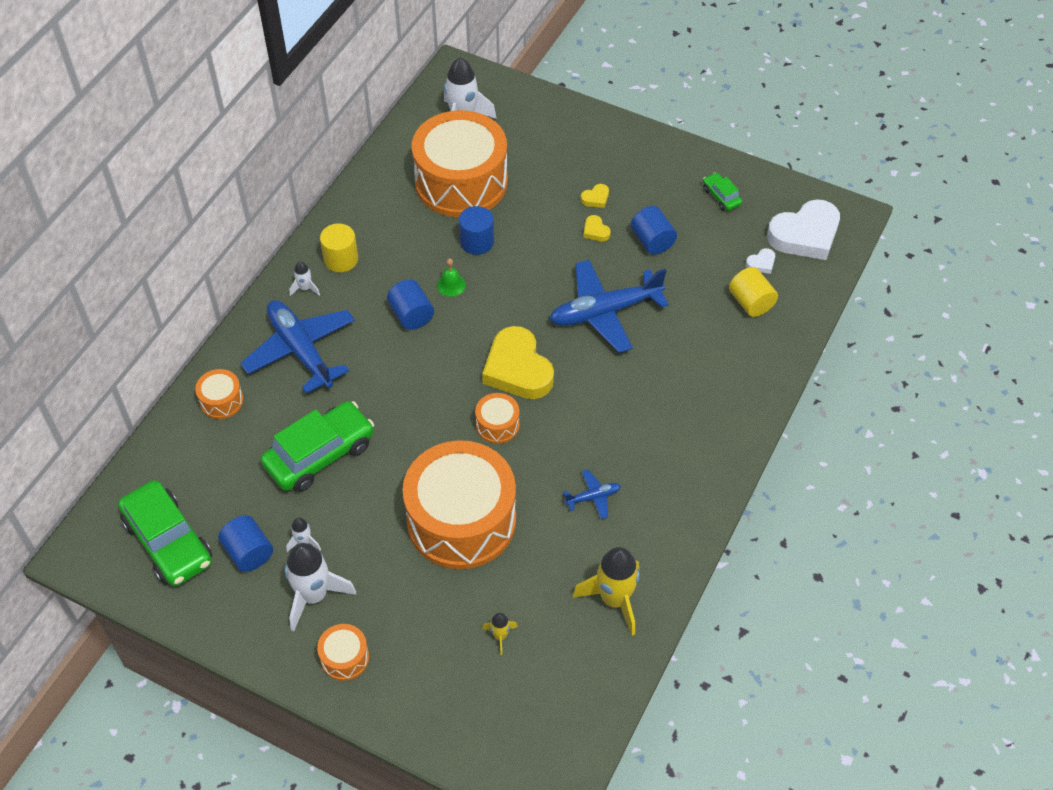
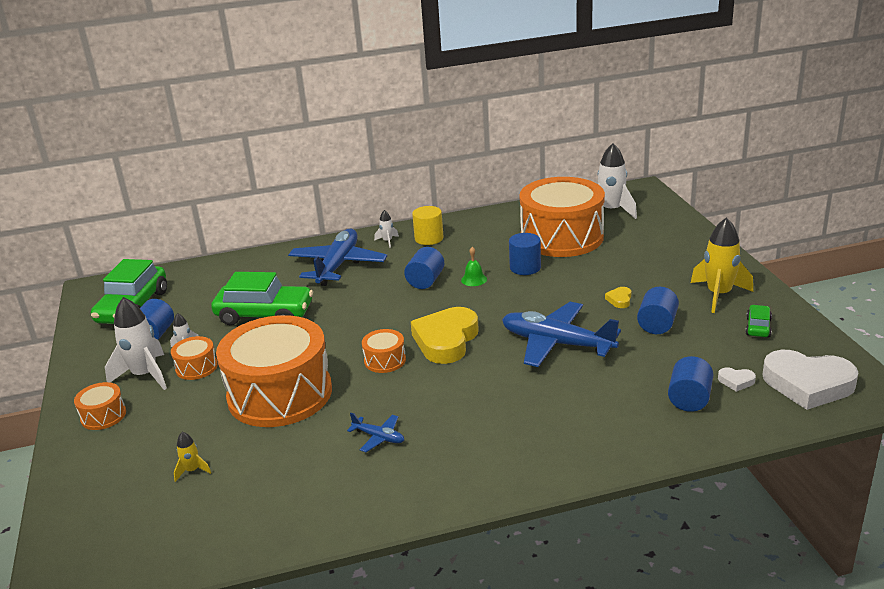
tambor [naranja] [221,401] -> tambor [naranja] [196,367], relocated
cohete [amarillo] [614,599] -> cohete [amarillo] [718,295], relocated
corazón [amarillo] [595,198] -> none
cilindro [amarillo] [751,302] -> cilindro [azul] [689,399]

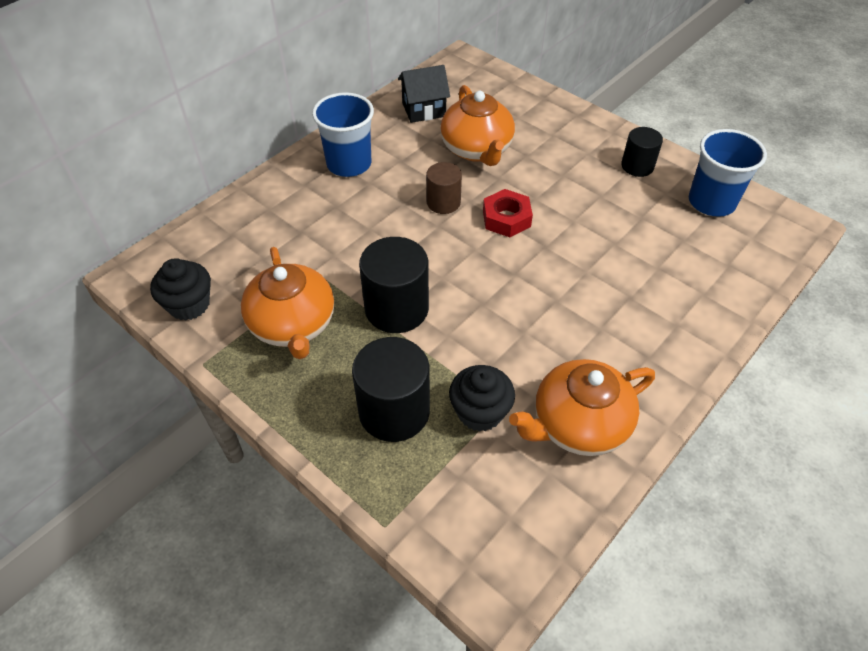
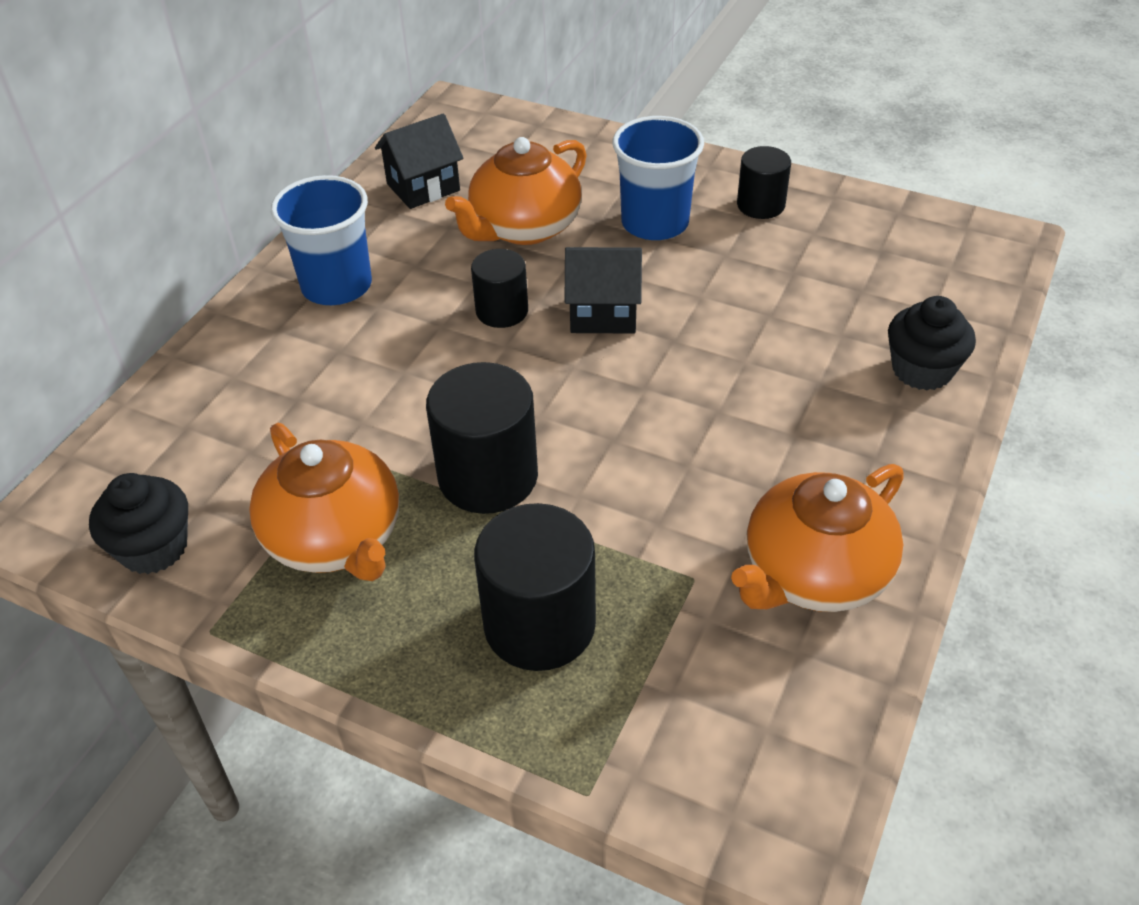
cilindro [marrón] [443,202] -> cilindro [negro] [502,311]
tetera [naranja] [477,150] -> tetera [naranja] [524,228], 75 degrees clockwise
magdalena [negro] [480,412] -> magdalena [negro] [922,370], relocated
tuerca [rojo] [506,218] -> casa [negro] [603,314]
vaso [azul] [711,202] -> vaso [azul] [655,223], relocated

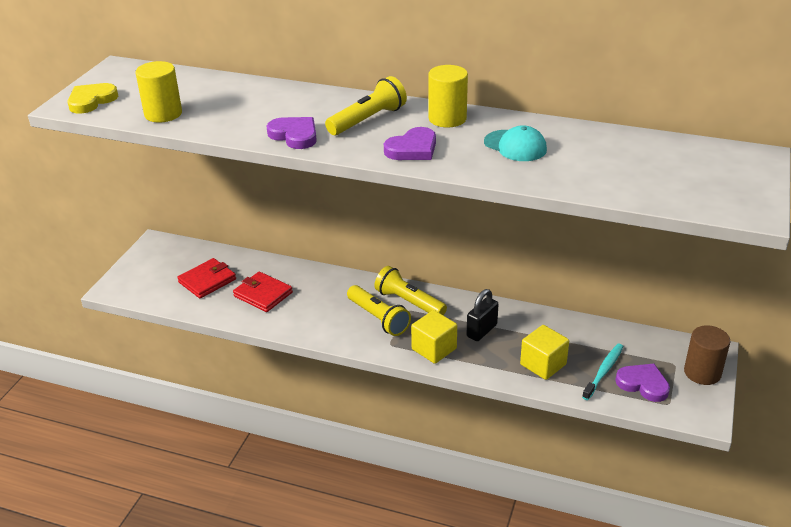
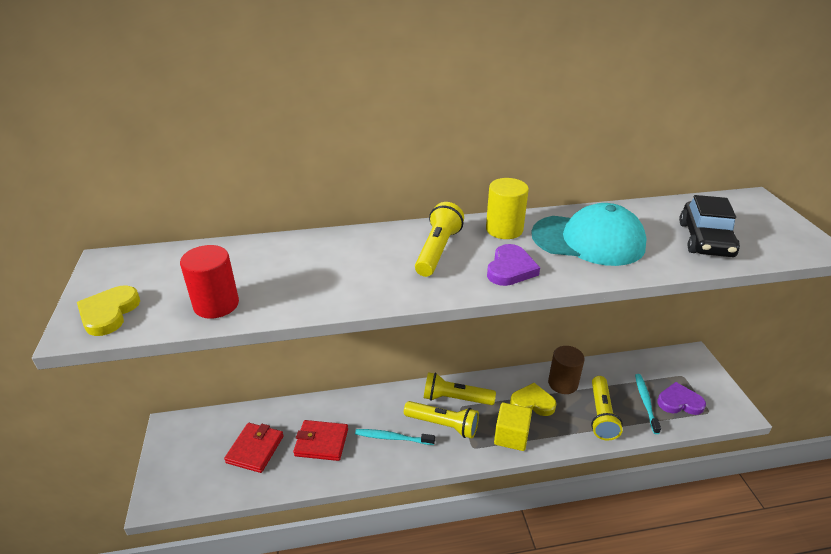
cilindro [amarillo] [163,114] -> cilindro [rojo] [216,304]
corazón [morado] [294,135] -> none
candado [negro] [481,331] -> corazón [amarillo] [532,402]
gorra [turquesa] [515,146] -> gorra [turquesa] [588,240], x1.77
cubo [amarillo] [543,364] -> lámpara de mano [amarillo] [601,415]
cilindro [marrón] [702,372] -> cilindro [marrón] [563,383], relocated
none -> cepillo de dientes [turquesa] [392,438]
none -> coche [negro] [705,240]

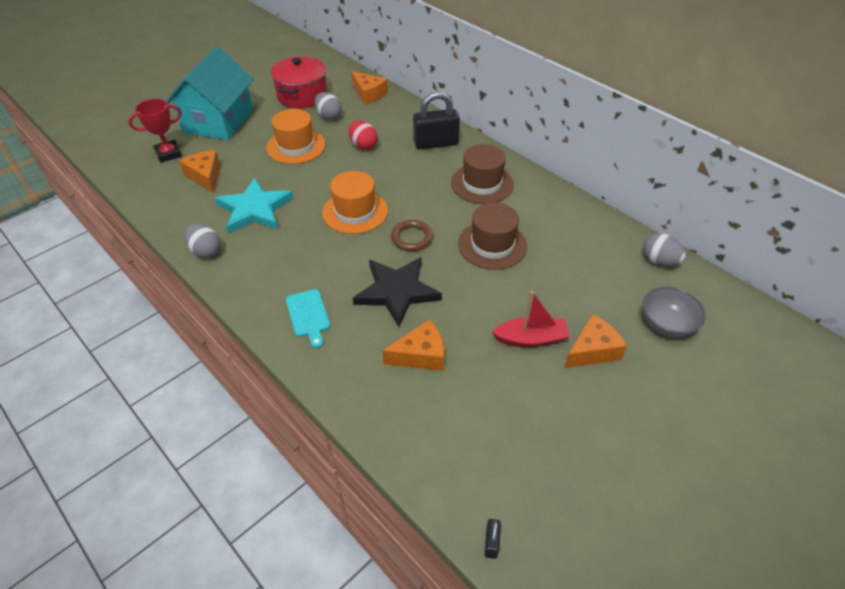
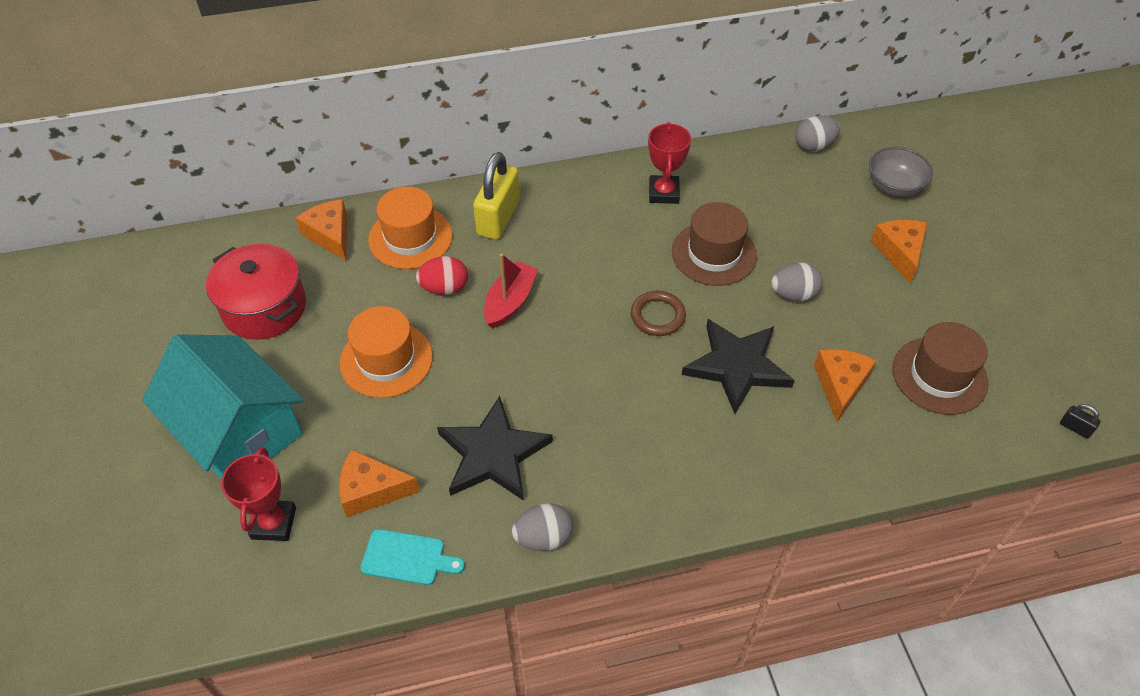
estrella [turquesa] [254,209] -> estrella [negro] [493,454]
tabla de cortar [turquesa] [308,315] -> tabla de cortar [turquesa] [407,558], relocated
huevo [gris] [329,116] -> huevo [gris] [793,294], relocated
sombrero [naranja] [355,212] -> sombrero [naranja] [410,237], relocated
queso [naranja] [368,94] -> queso [naranja] [330,235], 105 degrees counterclockwise
candado [negro] [435,143] -> candado [amarillo] [498,218]
sombrero [marrón] [482,184] -> sombrero [marrón] [939,375], relocated
barco [rojo] [531,339] -> barco [rojo] [510,302], relocated
none -> trofeo [rojo] [663,193]

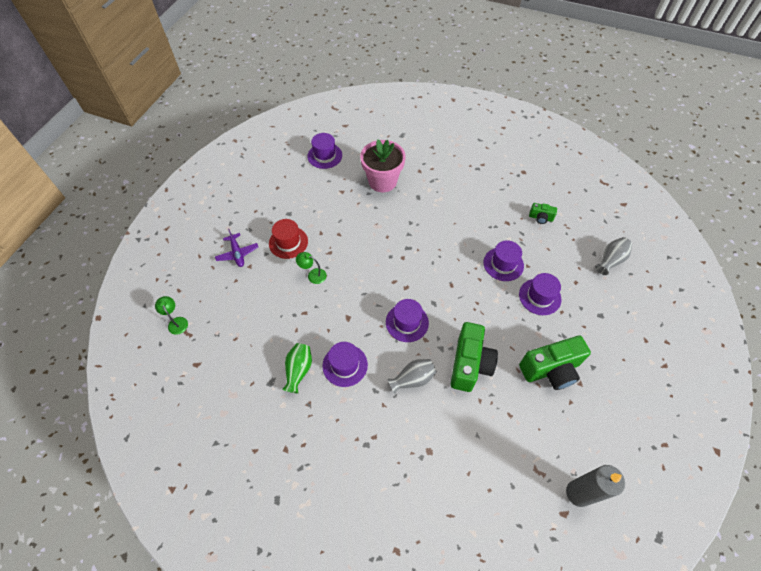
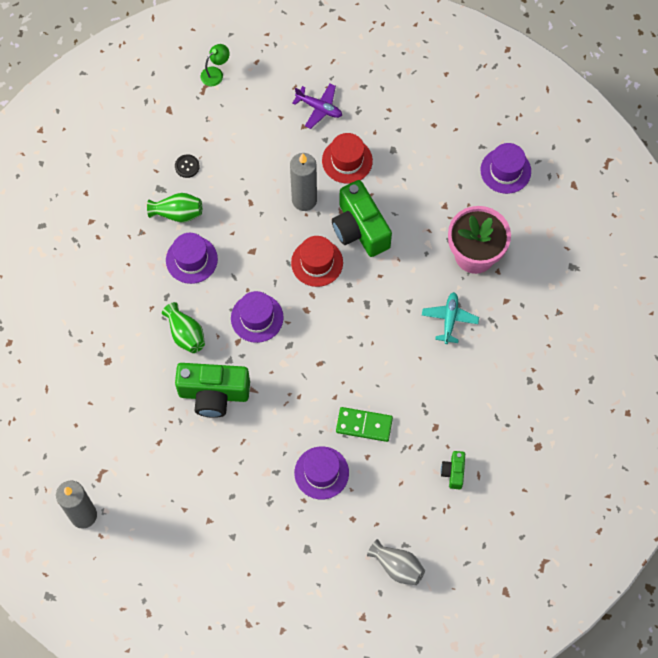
avión [morado] [237,253] -> avión [morado] [319,108], 120 degrees counterclockwise
lámpara [verde] [313,275] -> vela [gris] [304,200]
florero [gris] [413,379] -> florero [verde] [185,334]
sombrero [morado] [503,264] -> ficha de dominó [verde] [364,425]
cámara [verde] [551,369] -> cámara [verde] [360,229], relocated
none -> botón [negro] [187,166]
none -> sombrero [rojo] [317,262]
none -> avión [turquesa] [449,319]

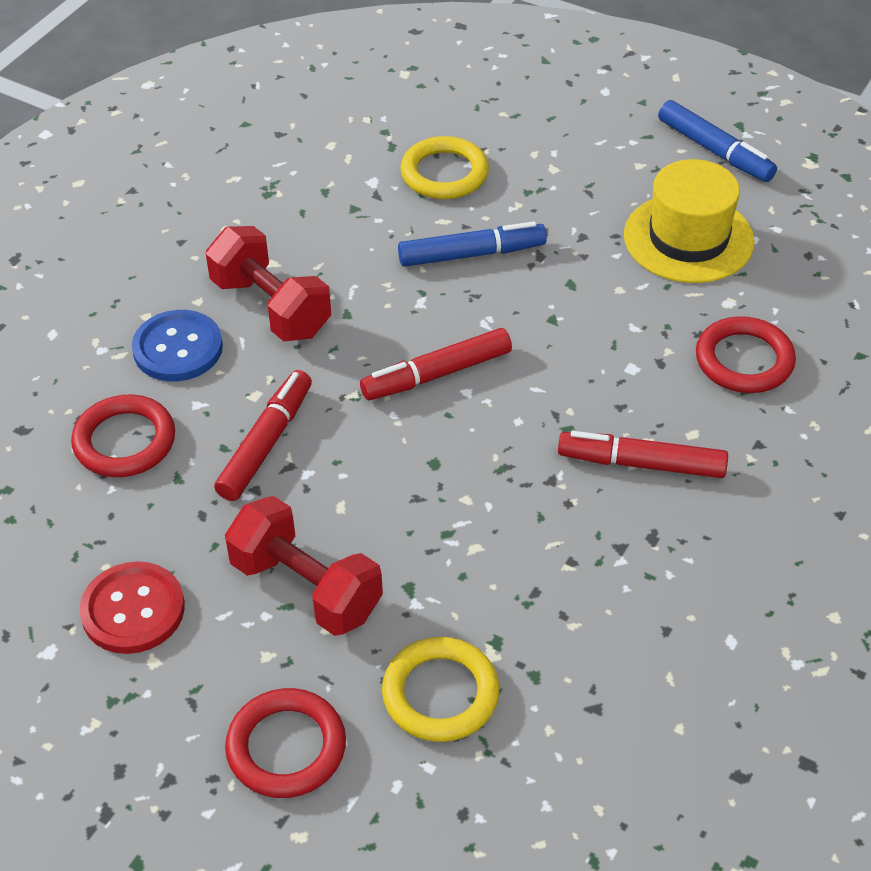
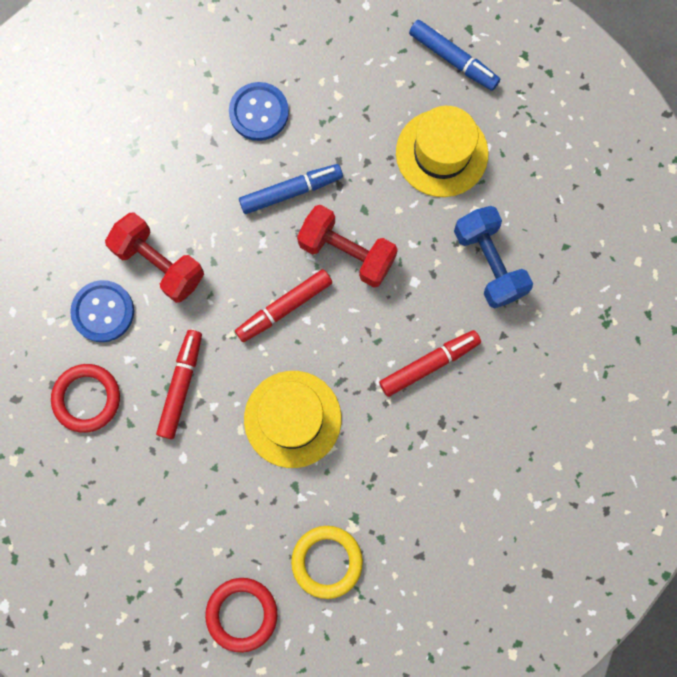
botón [rojo] [133,610] -> none
mancuerna [rojo] [306,588] -> mancuerna [rojo] [347,252], relocated
anillo [amarillo] [444,173] -> botón [azul] [259,112]
rotulador [rojo] [641,464] -> rotulador [rojo] [429,364], 150 degrees clockwise
anillo [rojo] [744,360] -> mancuerna [azul] [488,263]
none -> sombrero [amarillo] [292,419]

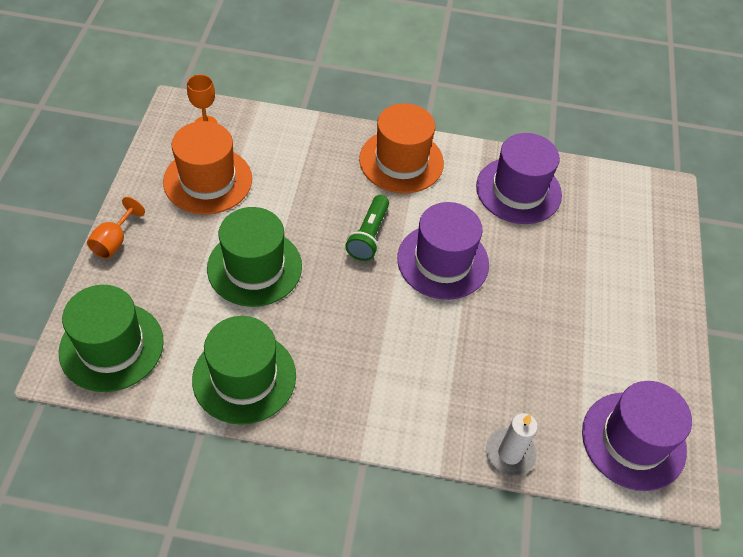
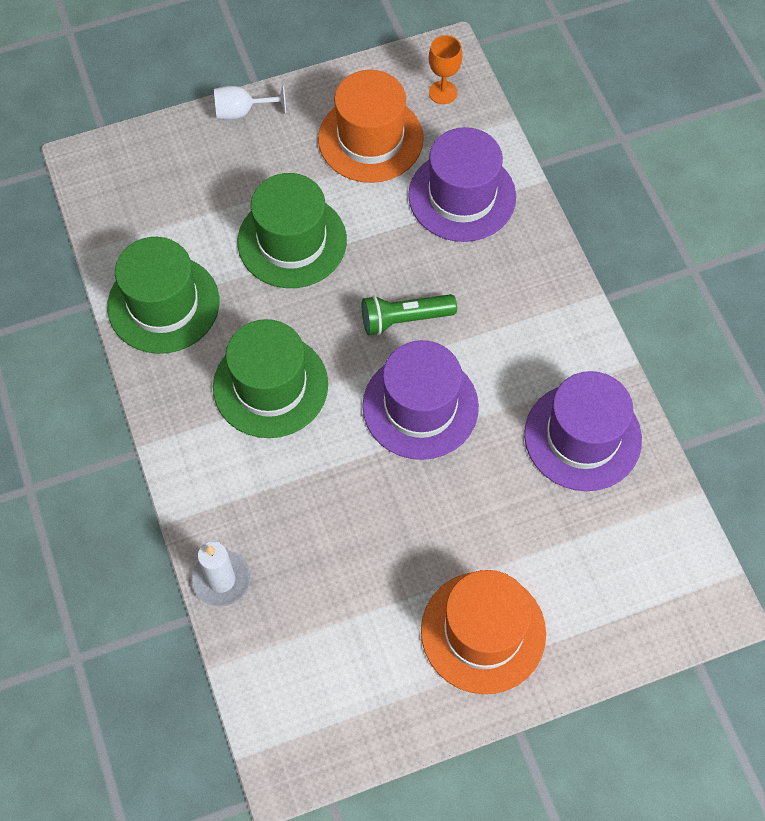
sombrero [verde] [111,346] -> sombrero [verde] [270,386], relocated
copa [naranja] [114,241] -> copa [blanco] [242,111]
sombrero [naranja] [401,161] -> sombrero [naranja] [483,632], relocated
sombrero [morado] [633,440] -> sombrero [morado] [462,196], relocated

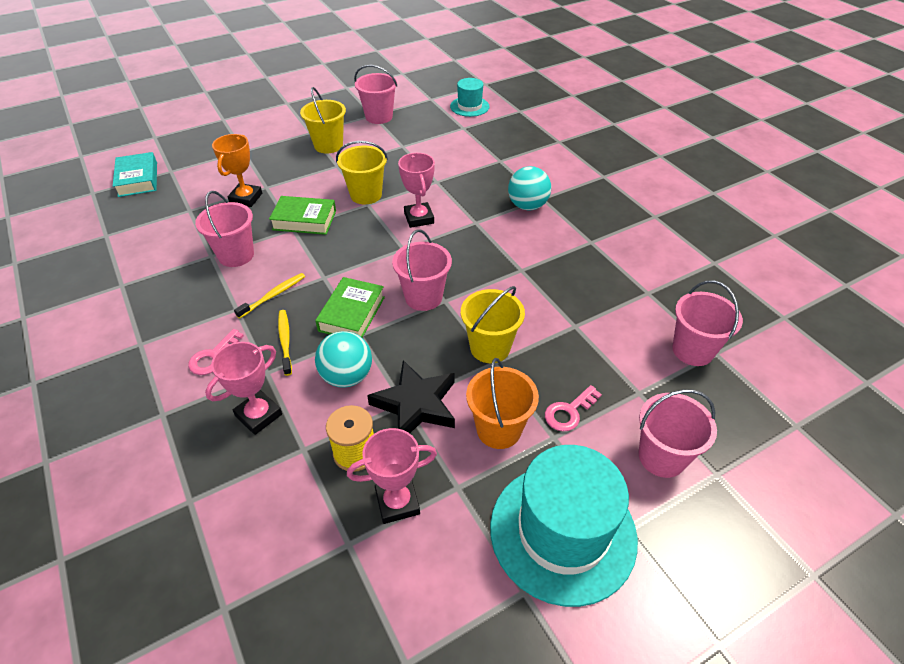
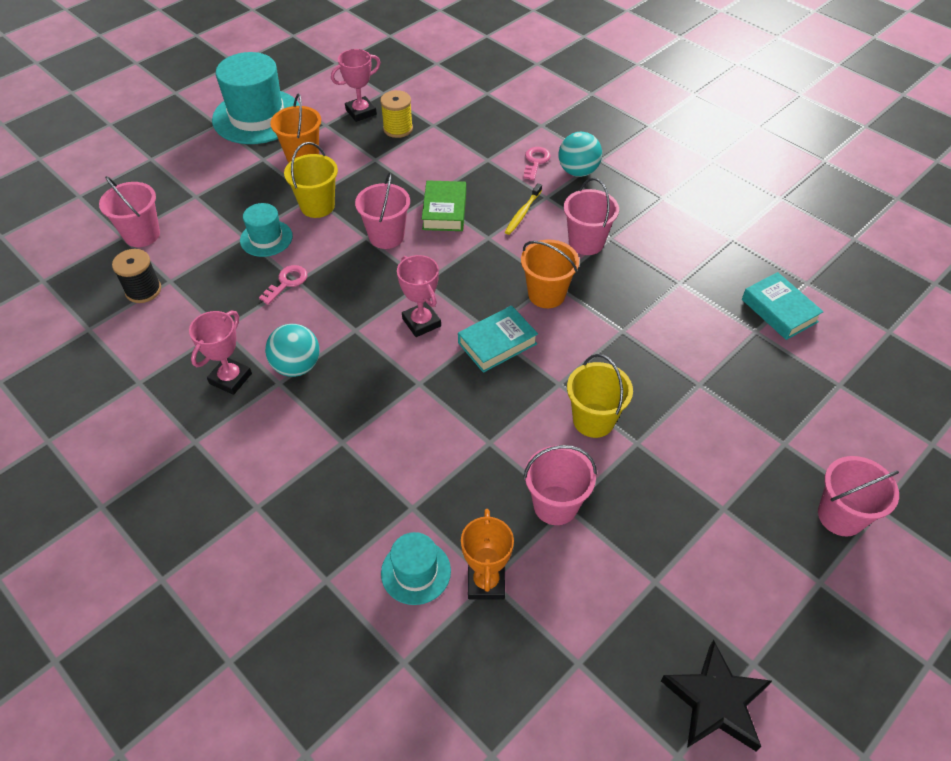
trofeo [rosa] [258,415] -> trofeo [rosa] [230,378], relocated
trofeo [naranja] [246,198] -> trofeo [naranja] [486,582], relocated
libro [verde] [304,220] -> balde [naranja] [546,294]
cepillo de dientes [amarillo] [285,341] -> none
pelota [turquesa] [347,376] -> pelota [turquesa] [578,171], relocated
balde [amarillo] [366,195] -> libro [turquesa] [497,343]
estrella [negro] [416,404] -> estrella [negro] [715,701], relocated
llave [rosa] [569,412] -> llave [rosa] [287,282], relocated
balde [rosa] [661,457] -> balde [rosa] [840,516], relocated
none -> carrete [negro] [143,290]
none -> sombrero [turquesa] [266,238]

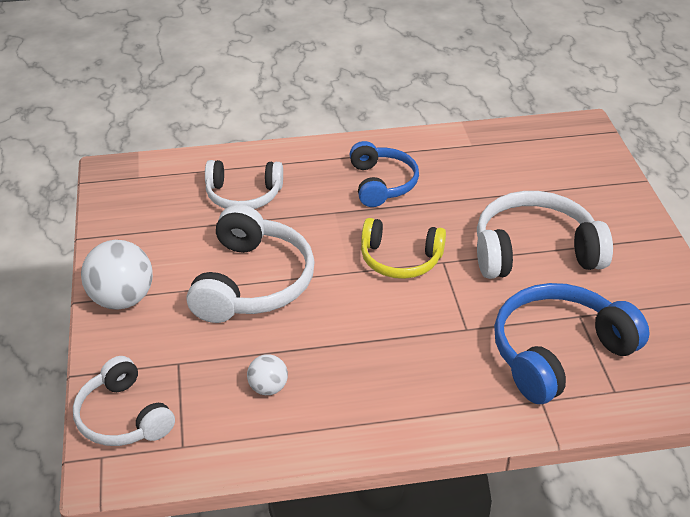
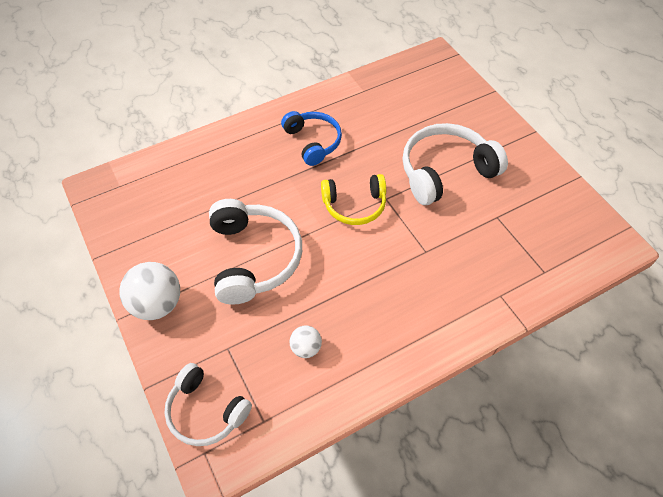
auriculares [blanco] [243,195] -> none
auriculares [azul] [558,352] -> none

